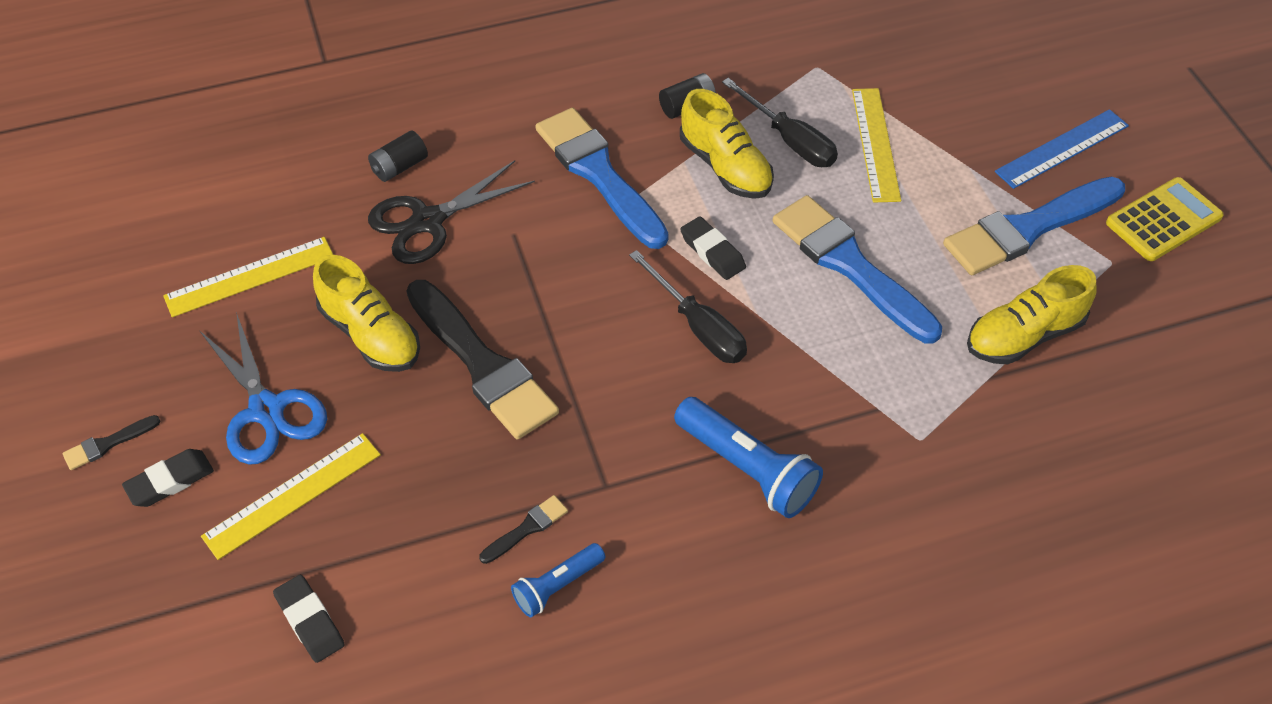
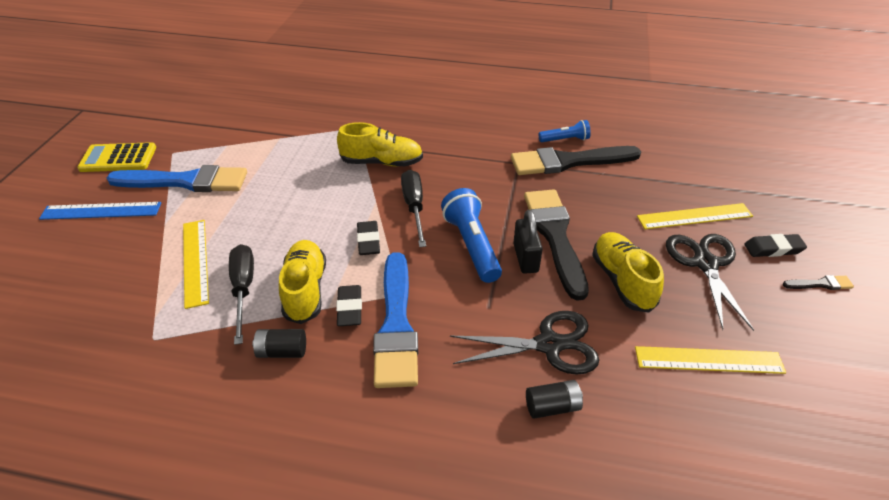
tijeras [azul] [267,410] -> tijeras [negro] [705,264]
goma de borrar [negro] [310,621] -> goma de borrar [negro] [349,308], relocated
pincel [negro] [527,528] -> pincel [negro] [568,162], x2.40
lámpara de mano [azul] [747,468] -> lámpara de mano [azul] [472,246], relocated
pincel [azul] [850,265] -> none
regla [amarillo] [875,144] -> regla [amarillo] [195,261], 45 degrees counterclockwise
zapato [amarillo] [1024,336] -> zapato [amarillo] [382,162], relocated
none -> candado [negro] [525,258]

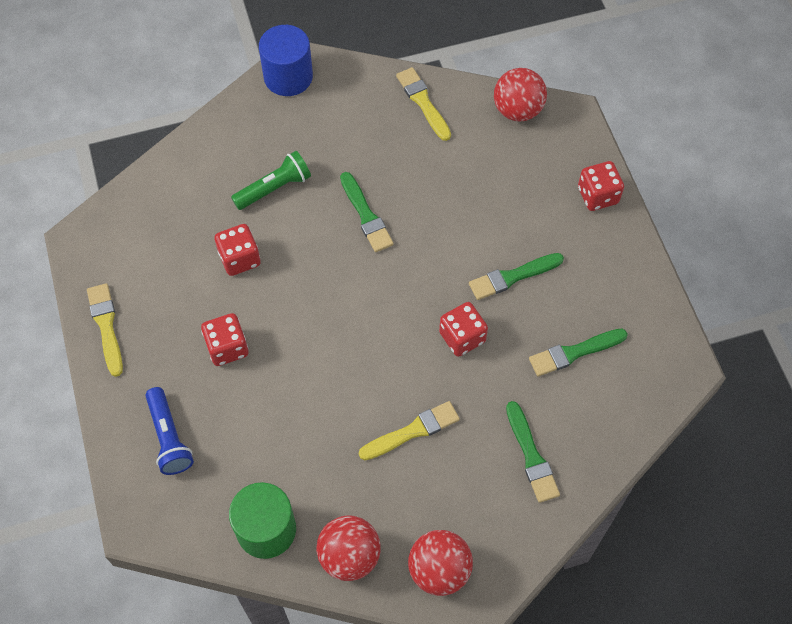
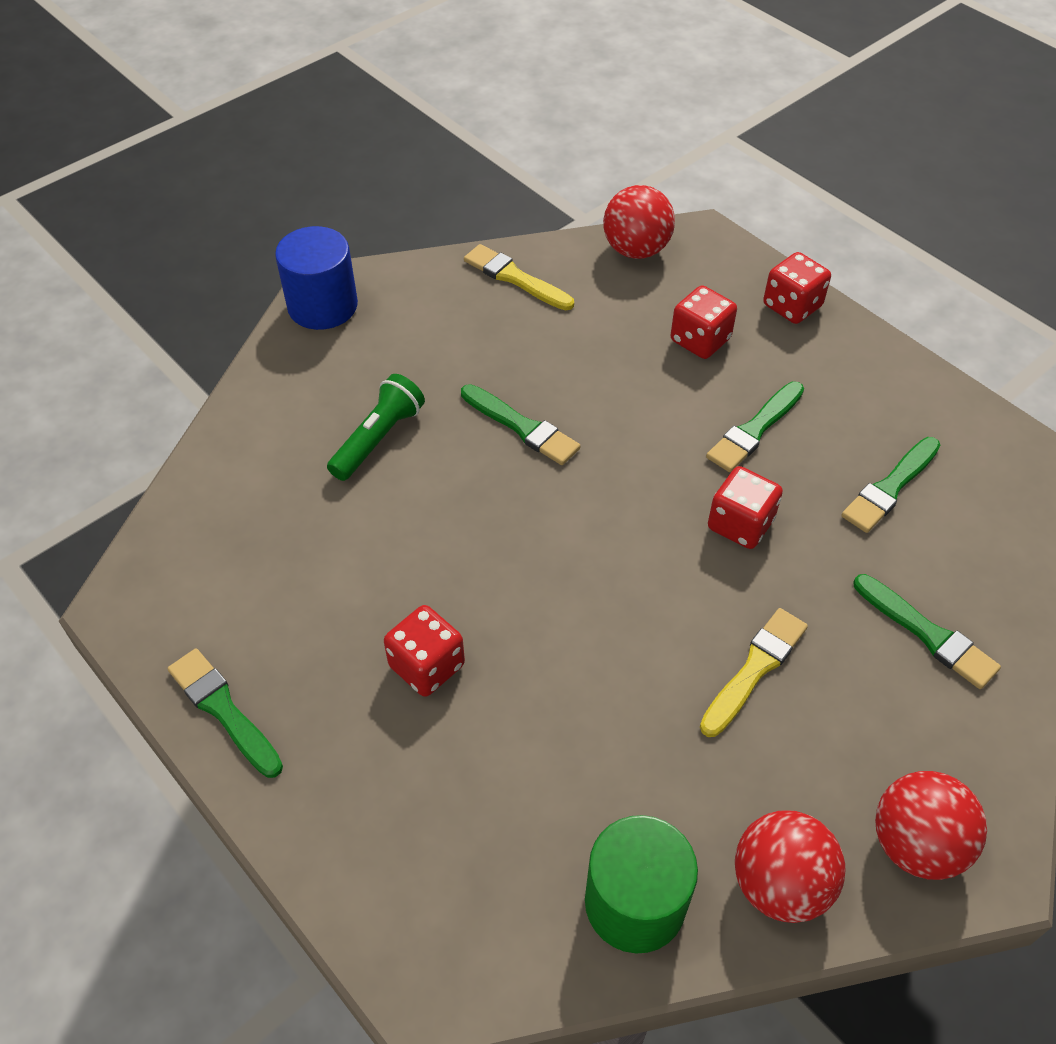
pincel [amarillo] [106,326] -> pincel [verde] [223,710]
lámpara de mano [azul] [169,437] -> none
dado [rojo] [239,259] -> dado [rojo] [700,340], relocated

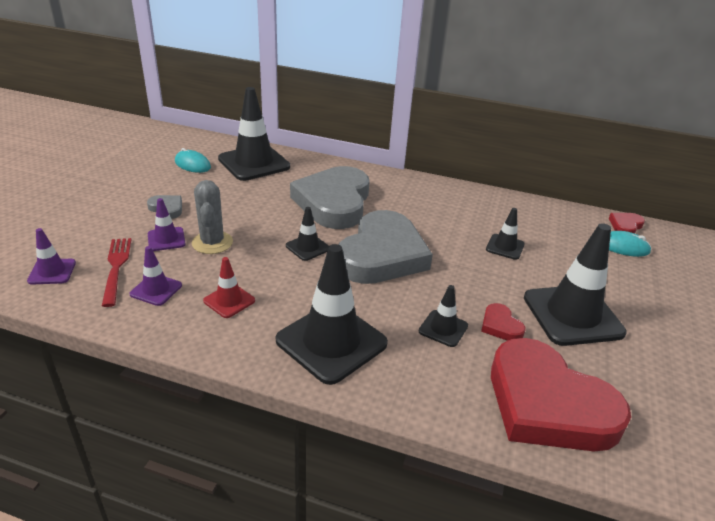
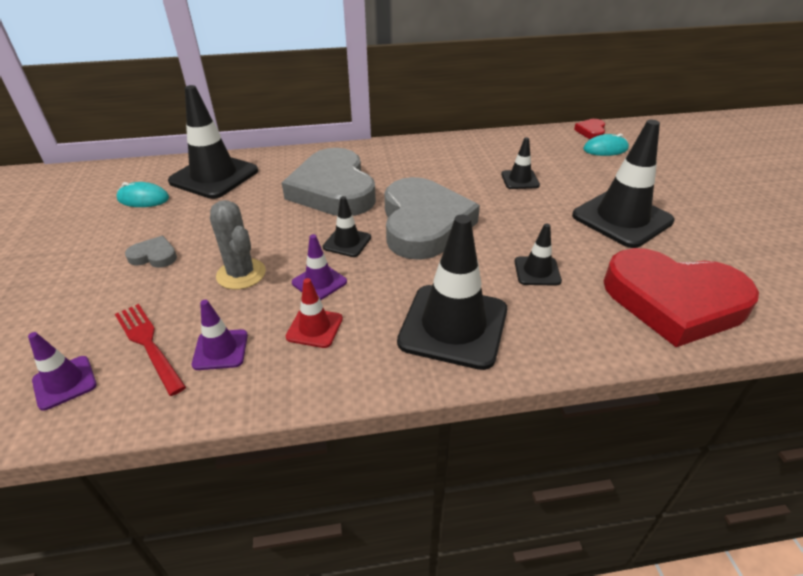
cono de tráfico [morado] [166,239] -> cono de tráfico [morado] [319,282], relocated
corazón [rojo] [500,326] -> none

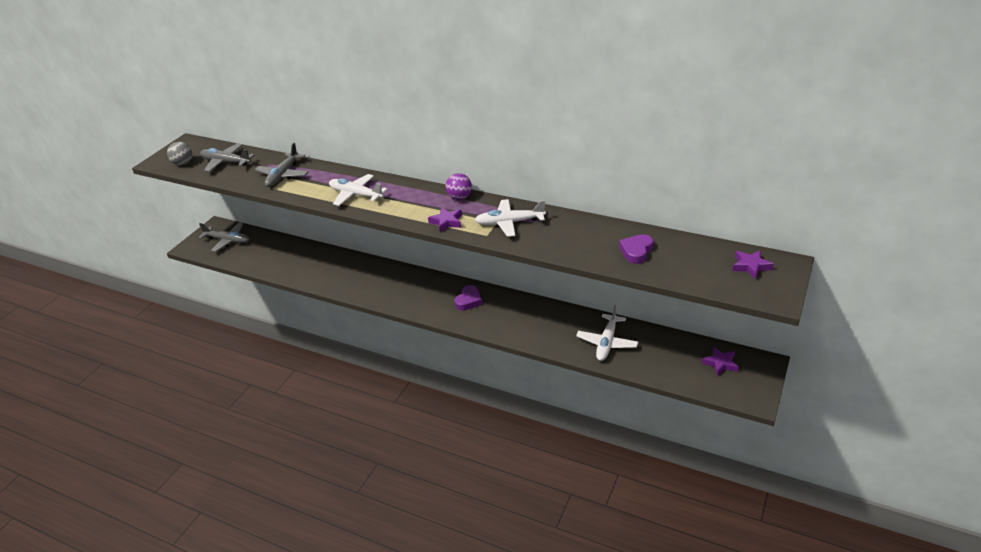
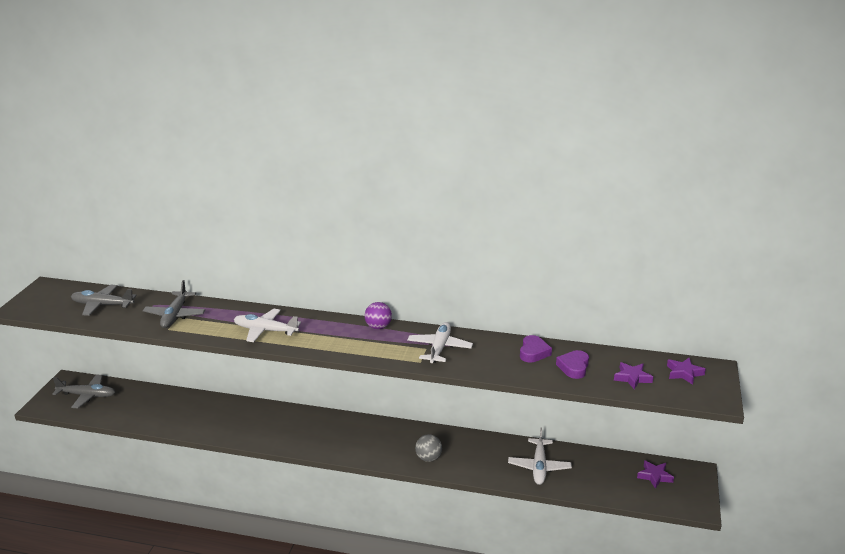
pelota [gris] [183,163] -> pelota [gris] [428,458], relocated
estrella [morado] [446,222] -> estrella [morado] [632,378], relocated
corazón [morado] [468,301] -> corazón [morado] [533,352], relocated
avión [blanco] [510,223] -> avión [blanco] [439,348], 120 degrees clockwise

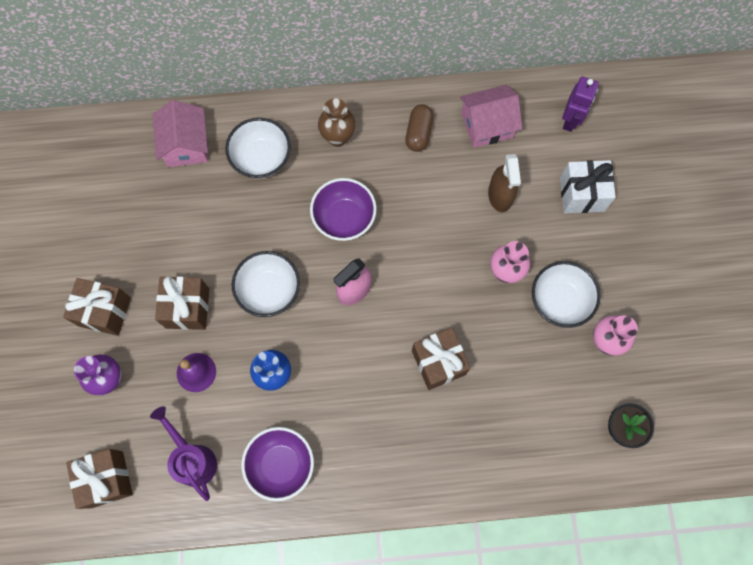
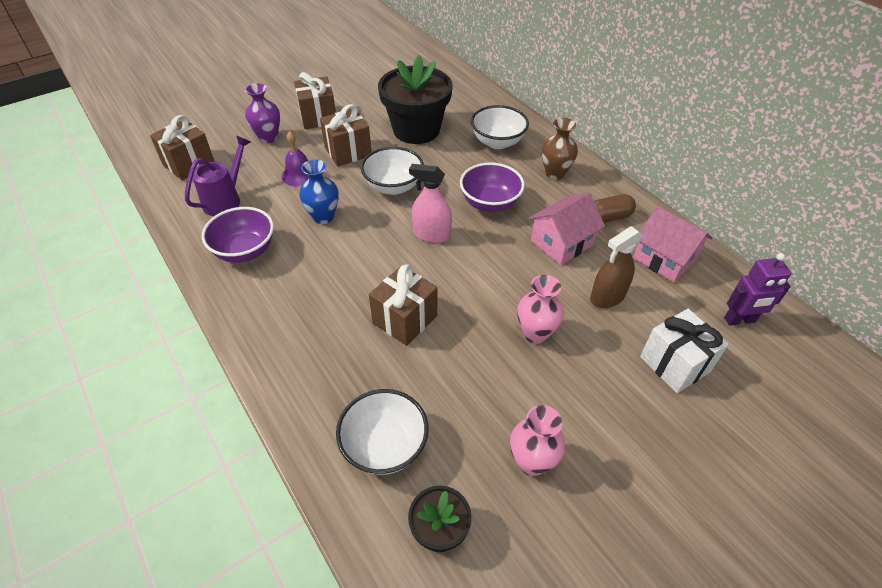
casa [rosa] [186,145] -> casa [rosa] [561,243], relocated
cuenco [blanco] [559,300] -> cuenco [blanco] [384,446], relocated
none -> maceta [negro] [416,130]

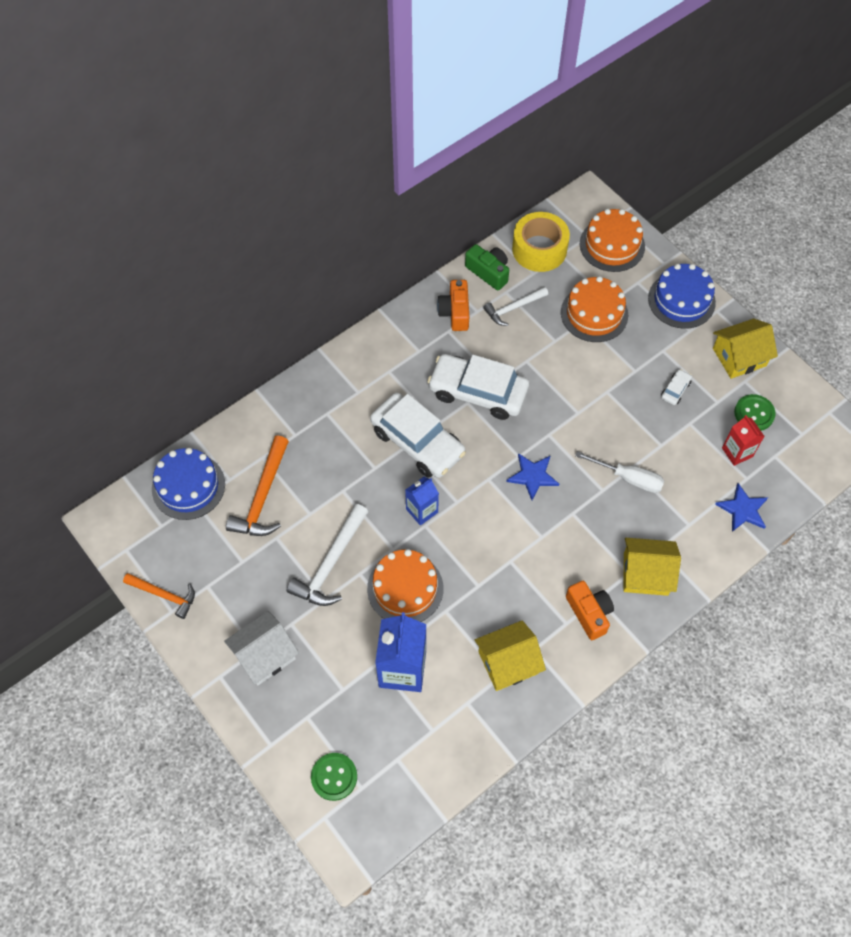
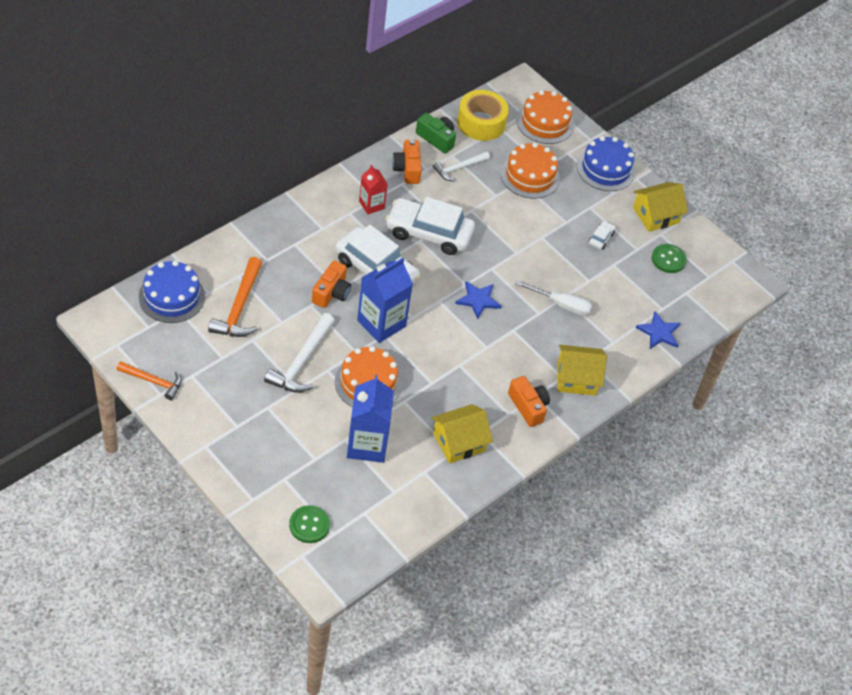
casa [blanco] [264,655] -> none
cartón de leche [azul] [422,511] -> cartón de leche [azul] [381,323], x1.72
cartón de leche [rojo] [737,452] -> cartón de leche [rojo] [371,205], relocated
none -> cámara [naranja] [331,293]

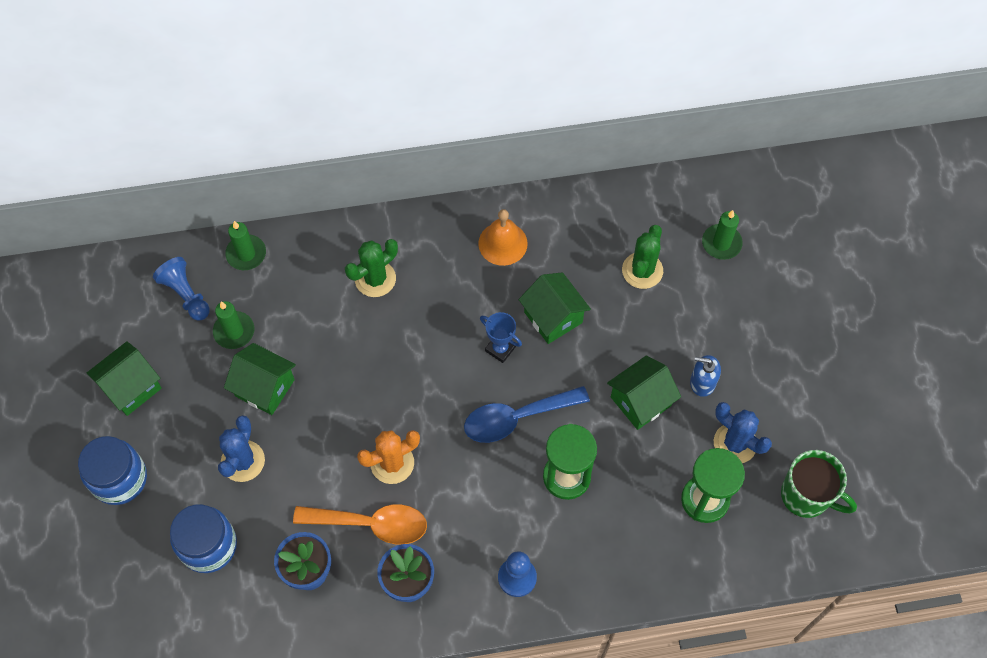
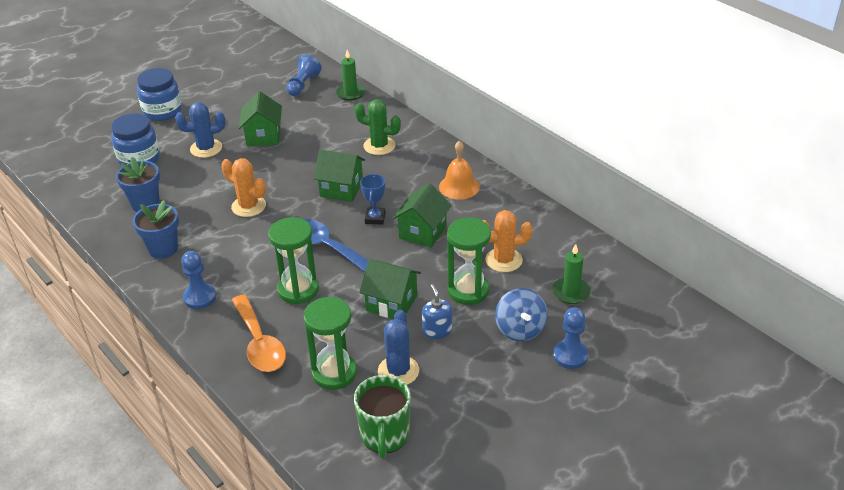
casa [verde] [131,387] -> casa [verde] [341,189], relocated
vela [verde] [234,331] -> none
cuchara [naranja] [370,524] -> cuchara [naranja] [259,343], relocated
cactus [verde] [642,270] -> cactus [naranja] [503,260]
none -> reloj de arena [verde] [468,291]
none -> peonza [azul] [520,329]
none -> peón [azul] [570,355]

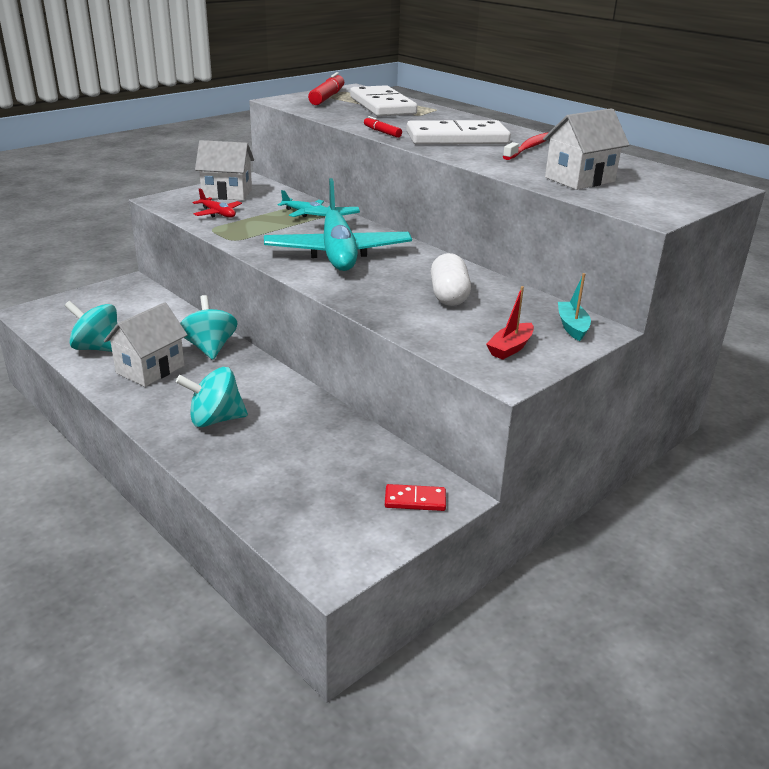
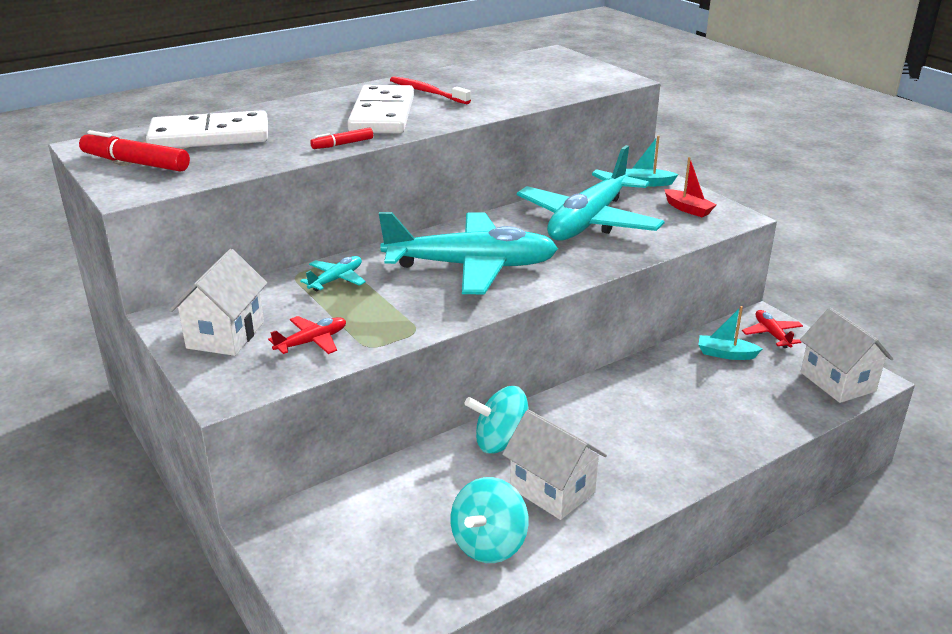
peonza [turquesa] [215,419] -> none
ficha de dominó [rojo] [415,500] -> avión [rojo] [771,334]
cápsula [blanco] [449,296] -> avión [turquesa] [588,222]
casa [blanco] [579,179] -> casa [blanco] [837,382], relocated
none -> barco [turquesa] [725,354]

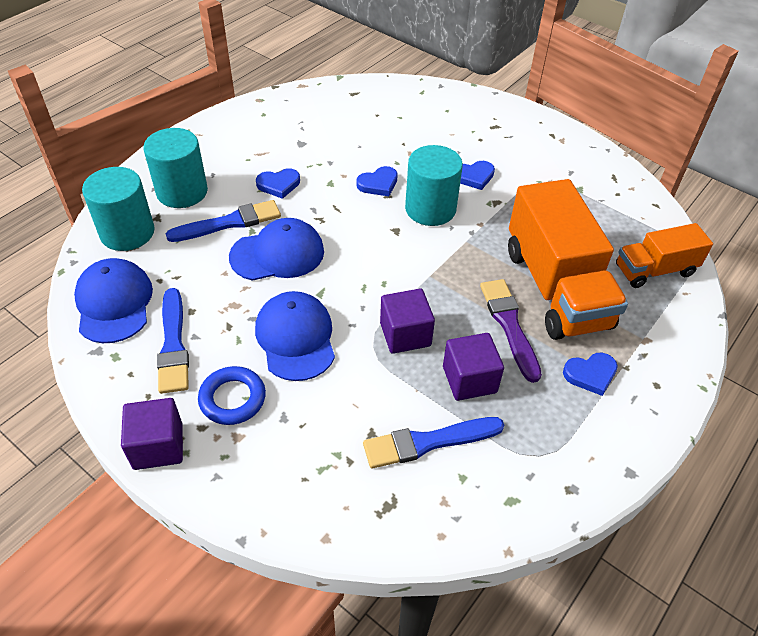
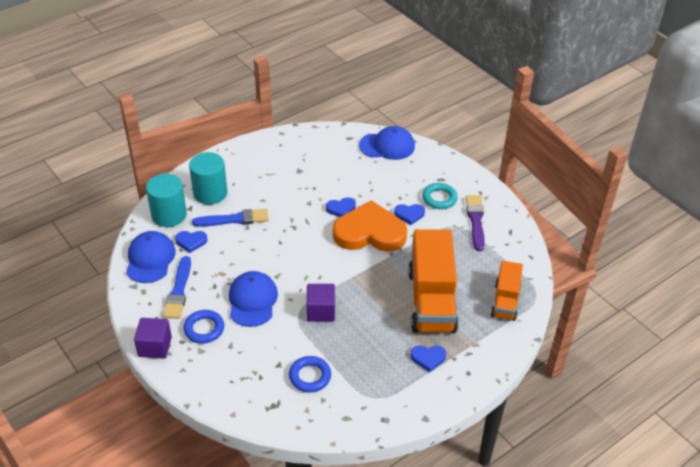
gorra [azul] [277,254] -> gorra [azul] [387,146], relocated
corazón [azul] [278,185] -> corazón [azul] [191,242], relocated
pincel [azul] [428,442] -> anillo [azul] [310,376]
cilindro [turquesa] [430,209] -> corazón [naranja] [369,232]
cubo [morado] [469,379] -> none
pincel [morado] [509,325] -> pincel [morado] [475,220], relocated
camión [naranja] [655,270] -> camión [naranja] [505,301], 75 degrees counterclockwise
none -> anillo [turquesa] [439,198]

